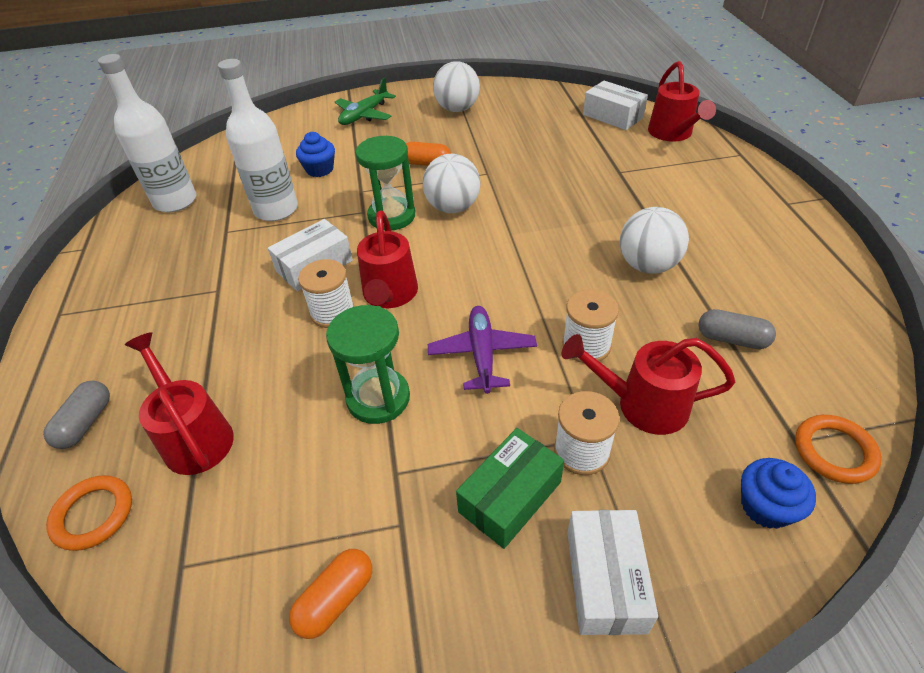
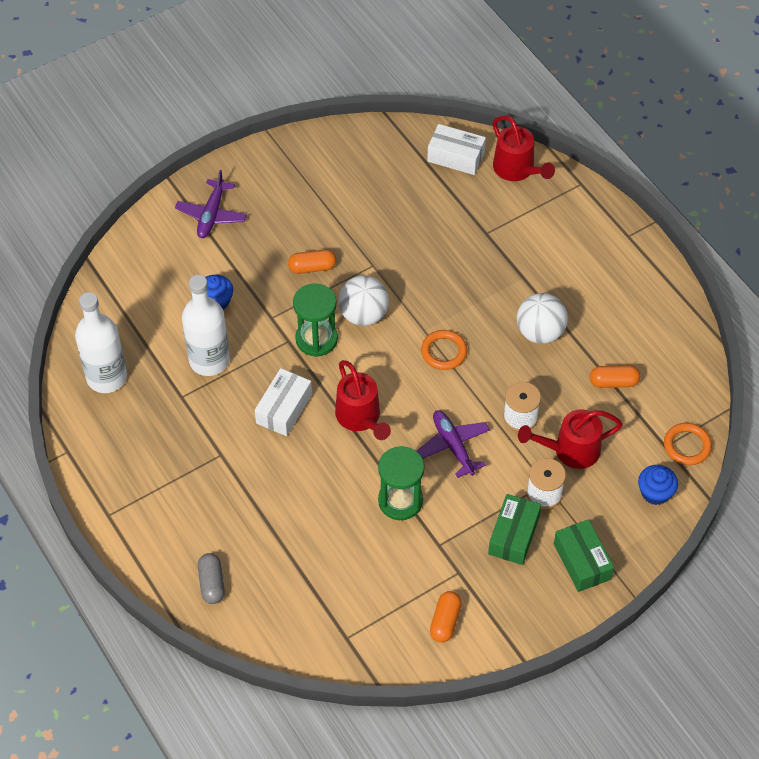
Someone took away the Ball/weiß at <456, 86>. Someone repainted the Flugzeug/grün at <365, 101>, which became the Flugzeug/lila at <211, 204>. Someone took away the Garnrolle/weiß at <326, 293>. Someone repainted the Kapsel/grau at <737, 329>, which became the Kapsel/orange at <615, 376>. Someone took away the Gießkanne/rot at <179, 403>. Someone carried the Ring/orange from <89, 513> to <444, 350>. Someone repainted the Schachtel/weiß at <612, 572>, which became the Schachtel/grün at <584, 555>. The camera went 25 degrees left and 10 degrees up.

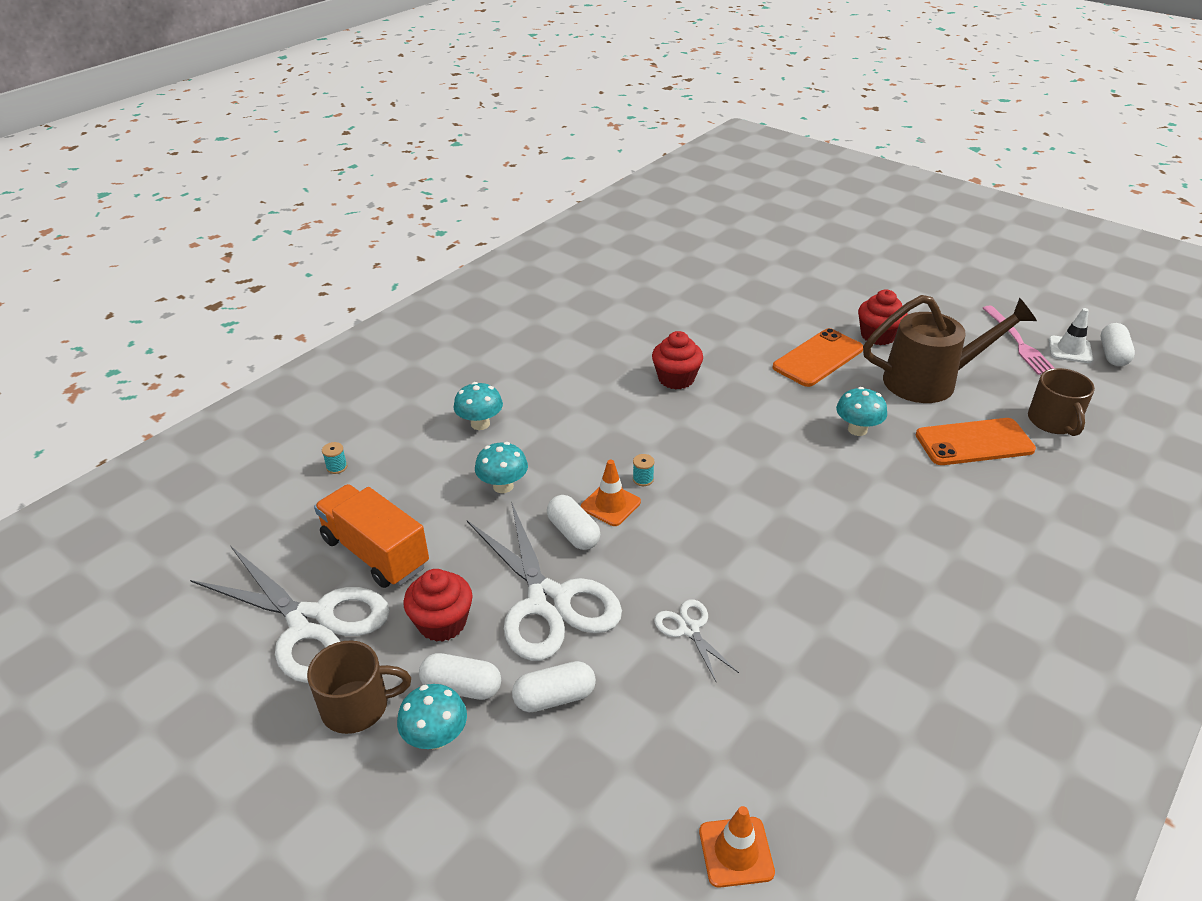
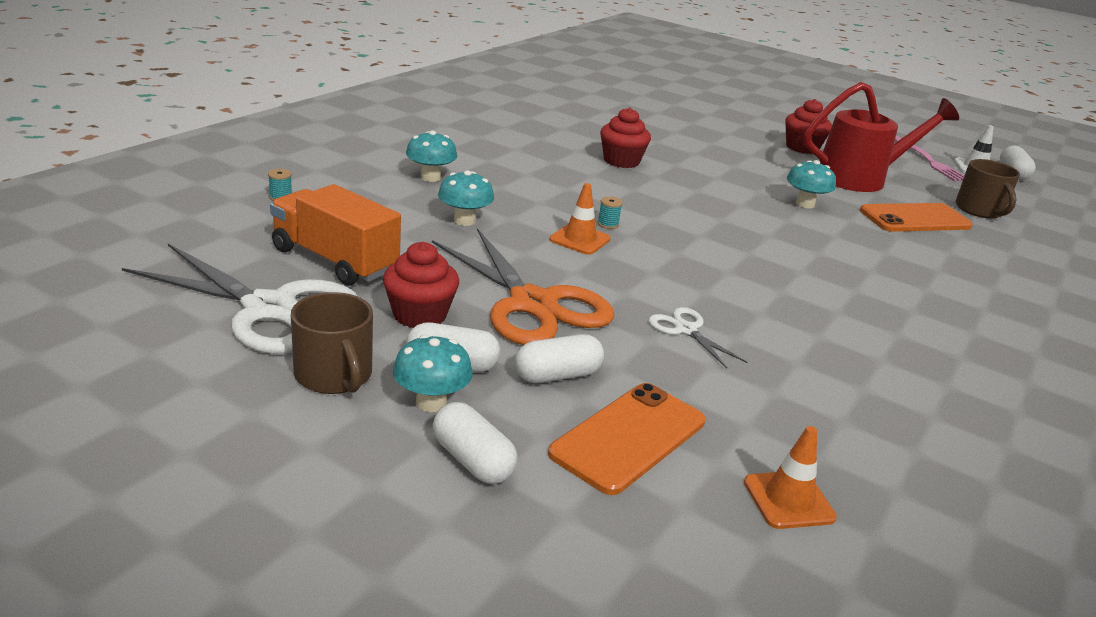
Someone repainted the Gießkanne/braun at <950, 349>, which became the Gießkanne/rot at <881, 137>. Someone carried the Handy/orange from <817, 357> to <627, 439>. Someone carried the Kapsel/weiß from <573, 522> to <475, 443>. Someone repainted the Schere/weiß at <544, 581>, which became the Schere/orange at <523, 286>. Someone rotated the Tasse/braun at <359, 687> by 75 degrees clockwise. The camera went 10 degrees left and 10 degrees down.

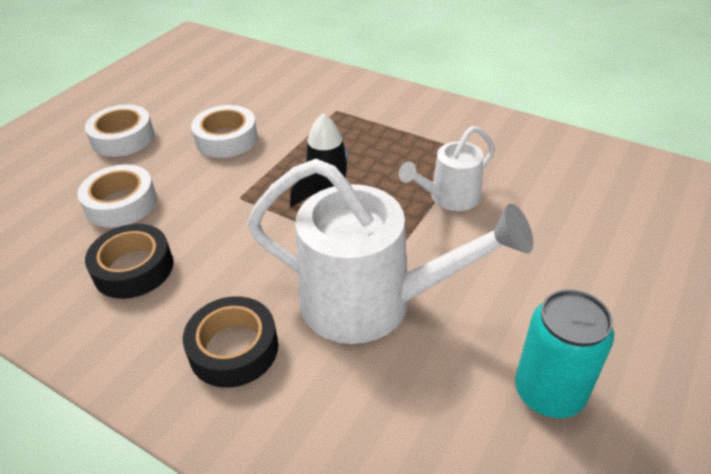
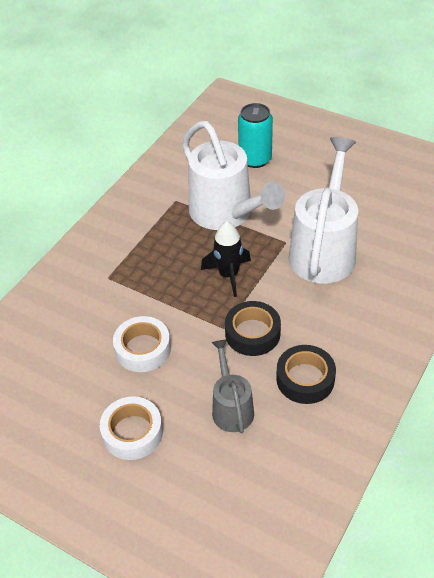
Someone scaled the Gießkanne/weiß at <447, 168> by 1.87. Someone swapped the Klebeband/weiß at <117, 196> for the Gießkanne/grau at <232, 386>. Someone carried the Dose/türkis from <564, 353> to <255, 135>. Someone carried the Klebeband/schwarz from <230, 342> to <253, 328>. The camera went 90 degrees left and 5 degrees up.

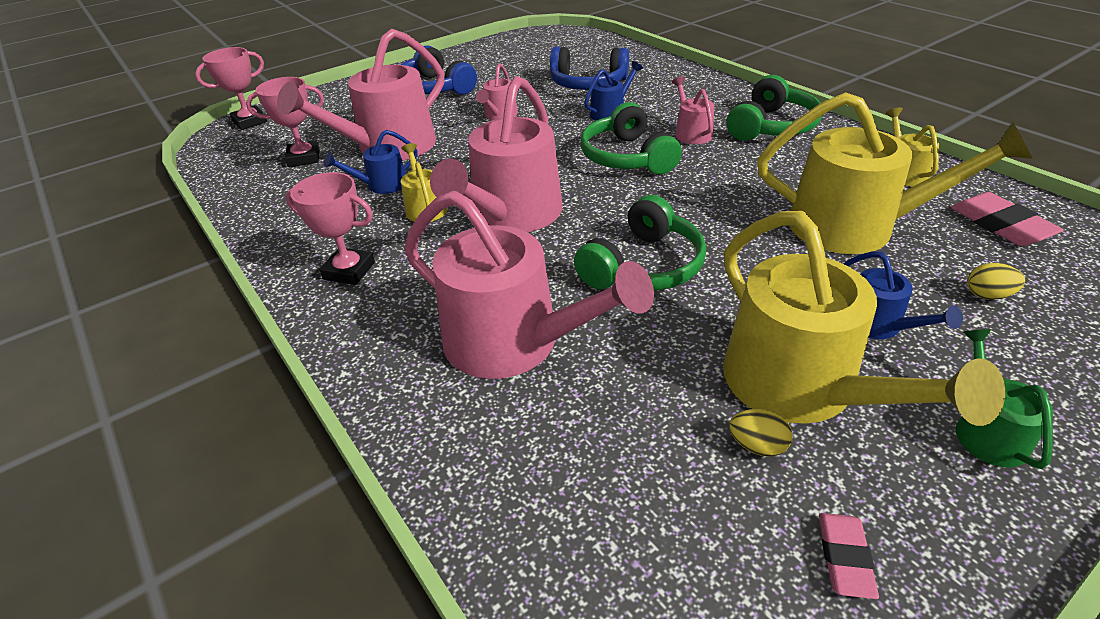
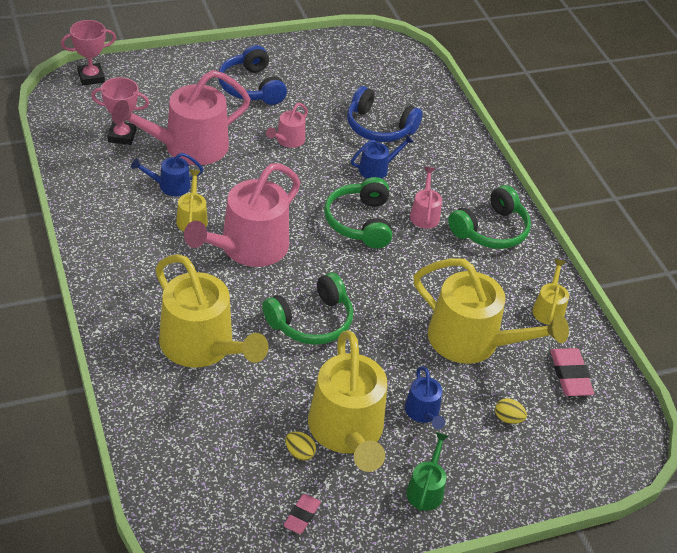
Someone took away the Pokal/rosa at <330, 228>. Someone repainted the Gießkanne/rosa at <529, 285>, which became the Gießkanne/gelb at <211, 311>. The camera went 10 degrees right and 5 degrees up.

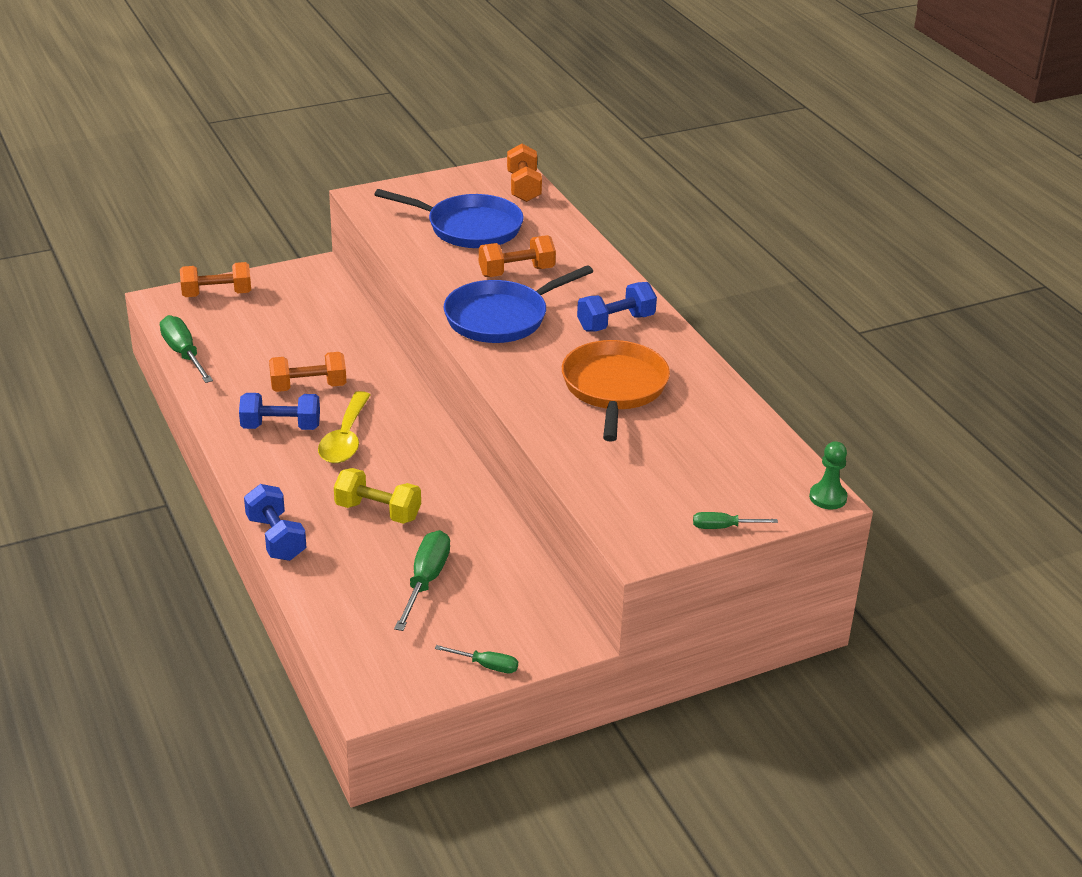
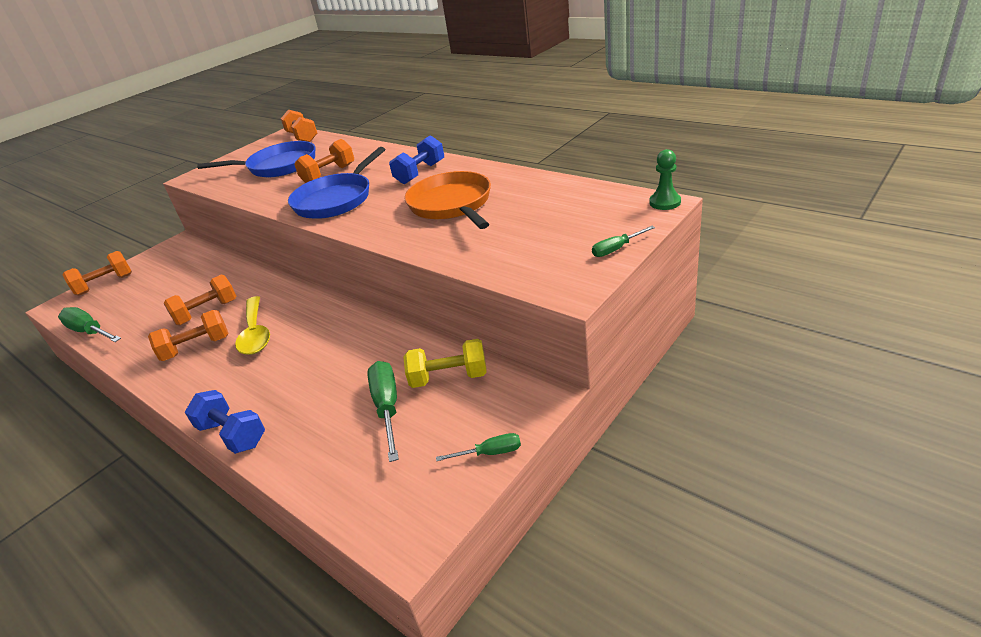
Someone repainted the Hantel/blau at <279, 411>, which became the Hantel/orange at <188, 335>. Someone carried the Hantel/gelb from <377, 496> to <445, 363>. The camera went 20 degrees left and 0 degrees up.

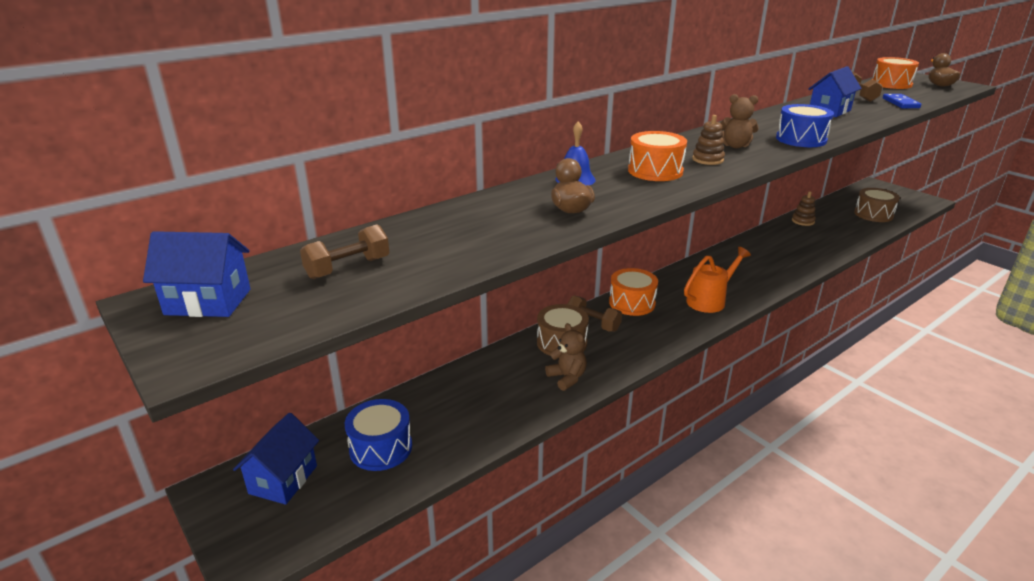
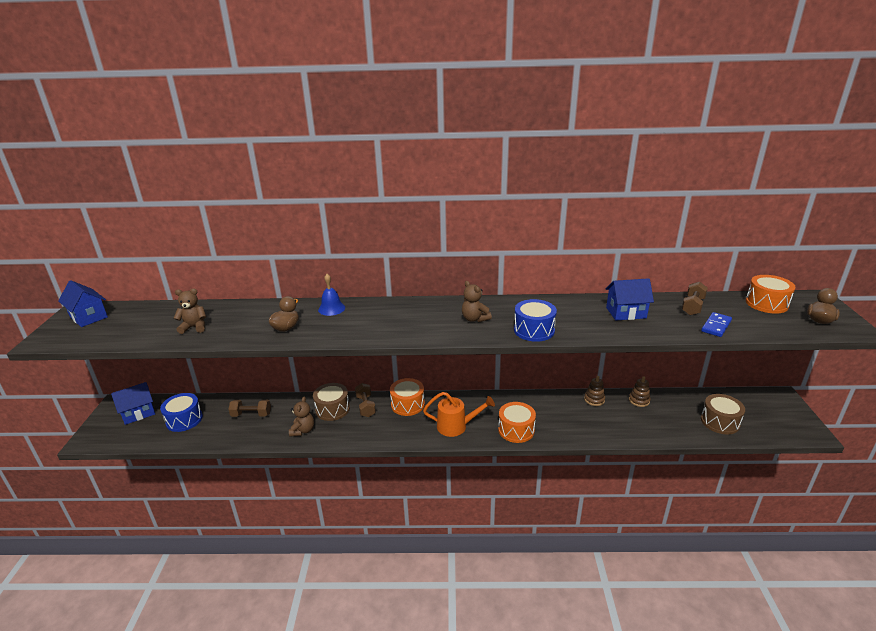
Someone carried the Stapelspielzeug/braun from <708, 140> to <594, 391>. Someone carried the Trommel/orange from <657, 156> to <517, 422>. Someone carried the Hantel/braun from <344, 251> to <249, 408>. Someone put down the Teddybär/braun at <190, 311>. The camera went 40 degrees right and 0 degrees up.

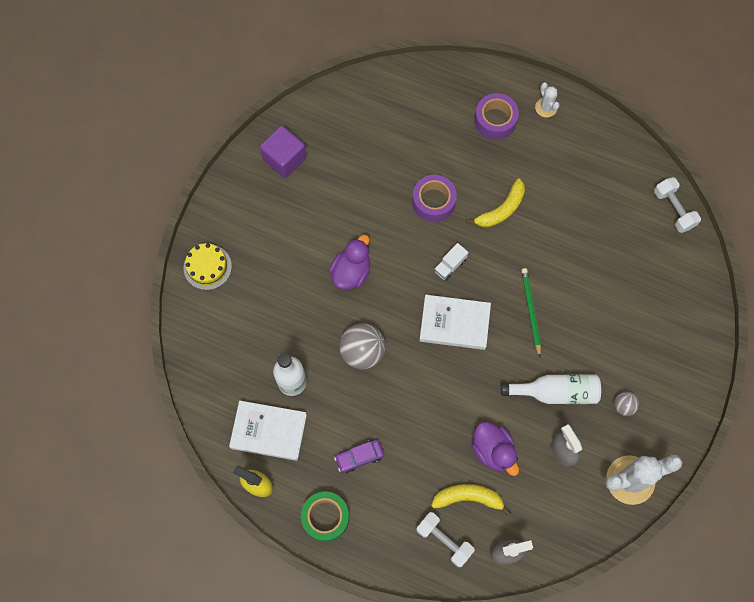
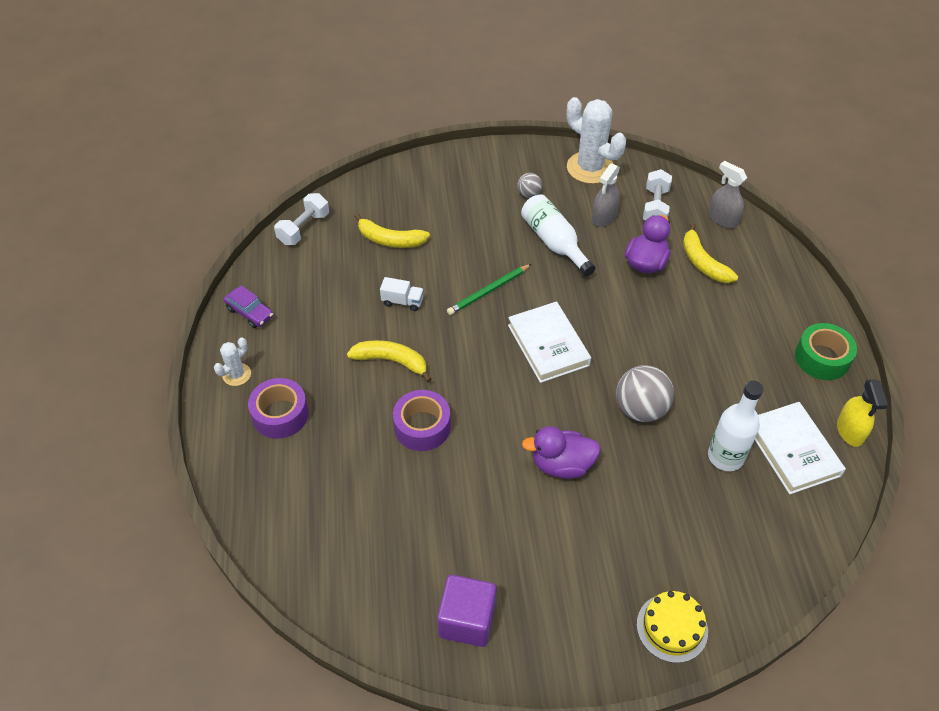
Someone carried the Lastwagen/weiß from <451, 262> to <402, 294>. Someone carried the Auto/lila from <359, 456> to <248, 306>. Someone carried the Hantel/weiß from <445, 539> to <657, 195>. Someone put down the Banane/gelb at <392, 230>. The camera went 120 degrees left and 20 degrees down.

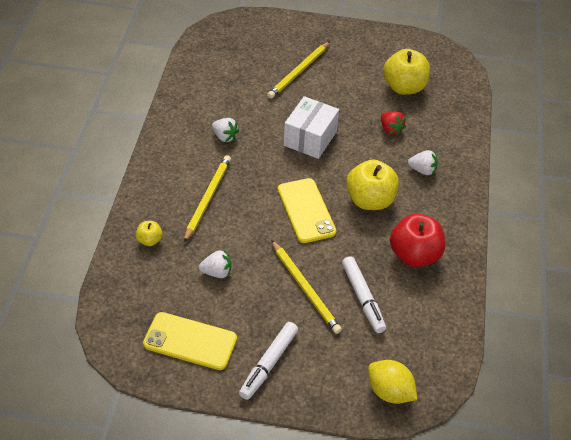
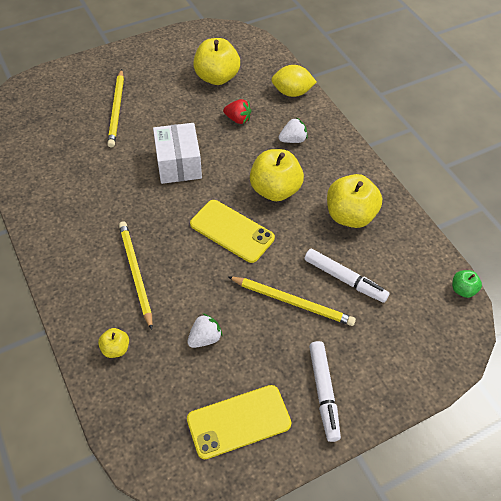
Someone took away the Erdbeere/weiß at <225, 130>. Someone repainted the Apfel/rot at <417, 240>, which became the Apfel/gelb at <354, 201>. Someone carried the Zitrone/gelb from <392, 382> to <293, 81>. Someone put down the Apfel/grün at <467, 284>. The camera went 35 degrees left and 5 degrees up.

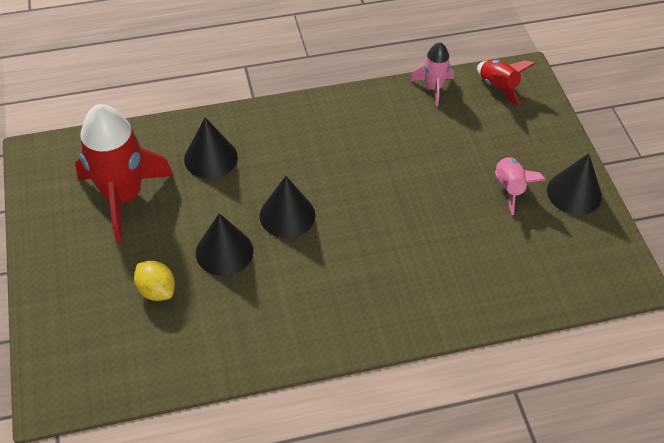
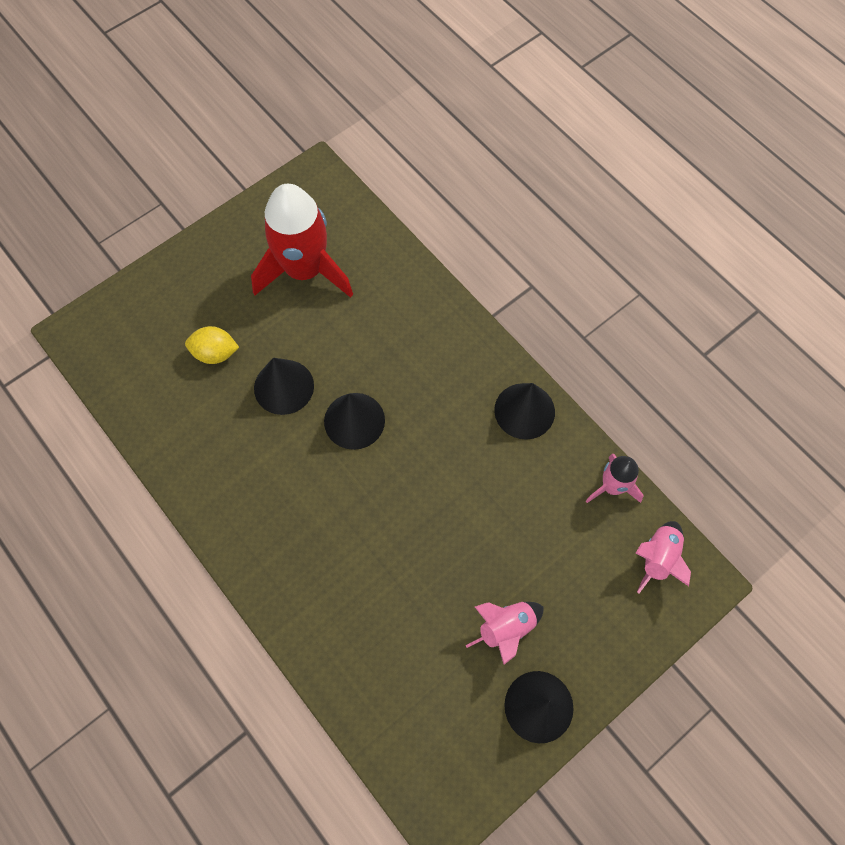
Someone repainted the Rakete/rot at <506, 83>, which became the Rakete/rosa at <663, 557>. Someone carried the Kegel/schwarz from <211, 148> to <524, 411>. Someone rotated the Zitrone/gelb at <154, 281> by 75 degrees clockwise. The camera went 65 degrees right and 15 degrees up.

